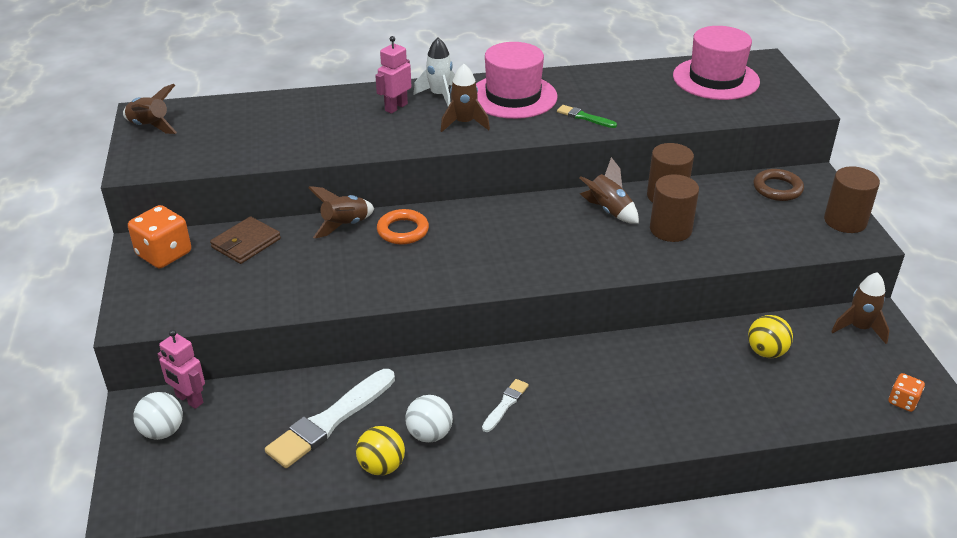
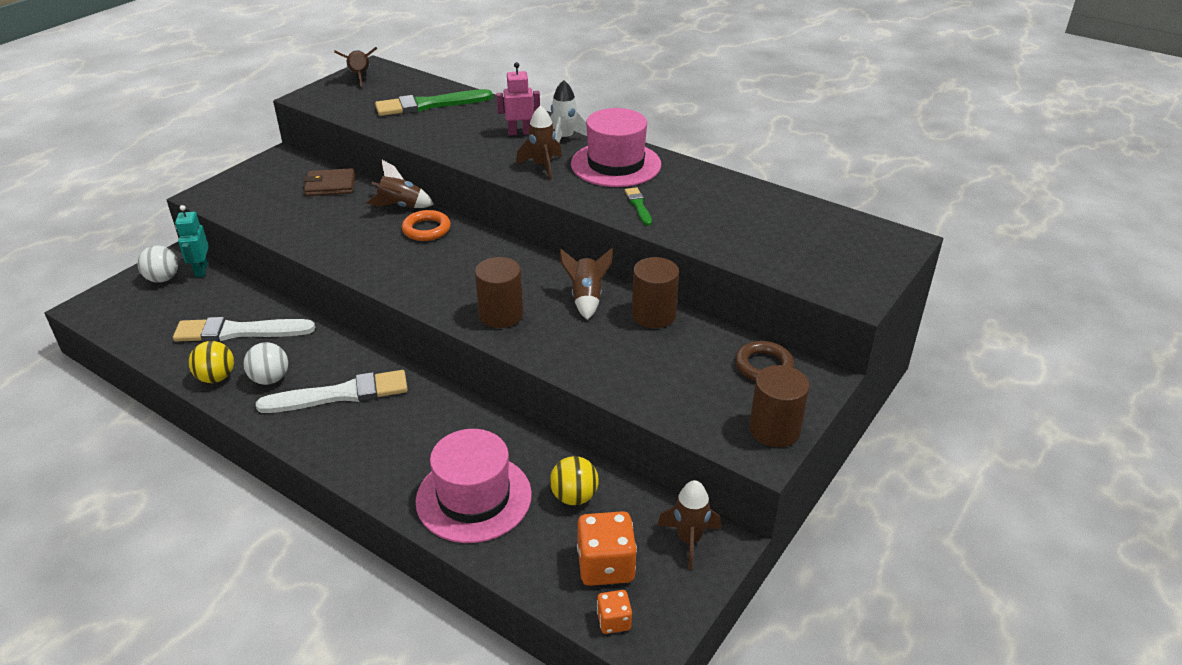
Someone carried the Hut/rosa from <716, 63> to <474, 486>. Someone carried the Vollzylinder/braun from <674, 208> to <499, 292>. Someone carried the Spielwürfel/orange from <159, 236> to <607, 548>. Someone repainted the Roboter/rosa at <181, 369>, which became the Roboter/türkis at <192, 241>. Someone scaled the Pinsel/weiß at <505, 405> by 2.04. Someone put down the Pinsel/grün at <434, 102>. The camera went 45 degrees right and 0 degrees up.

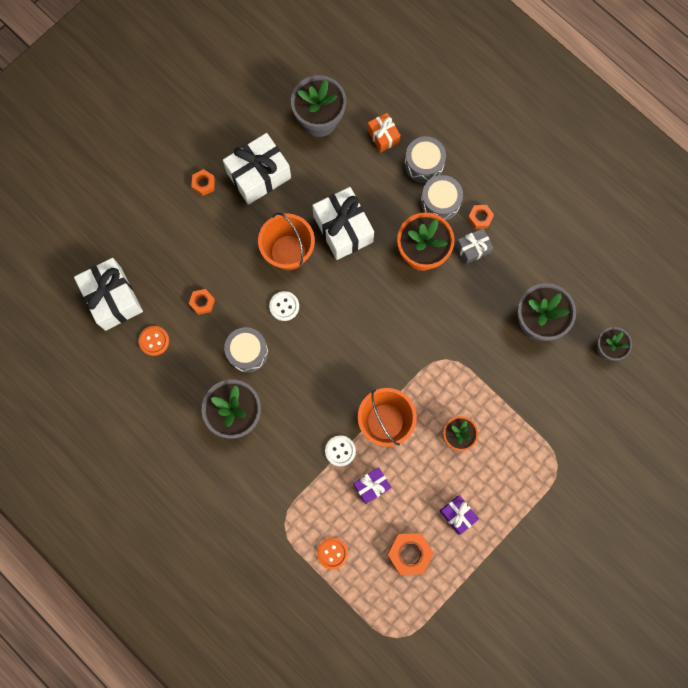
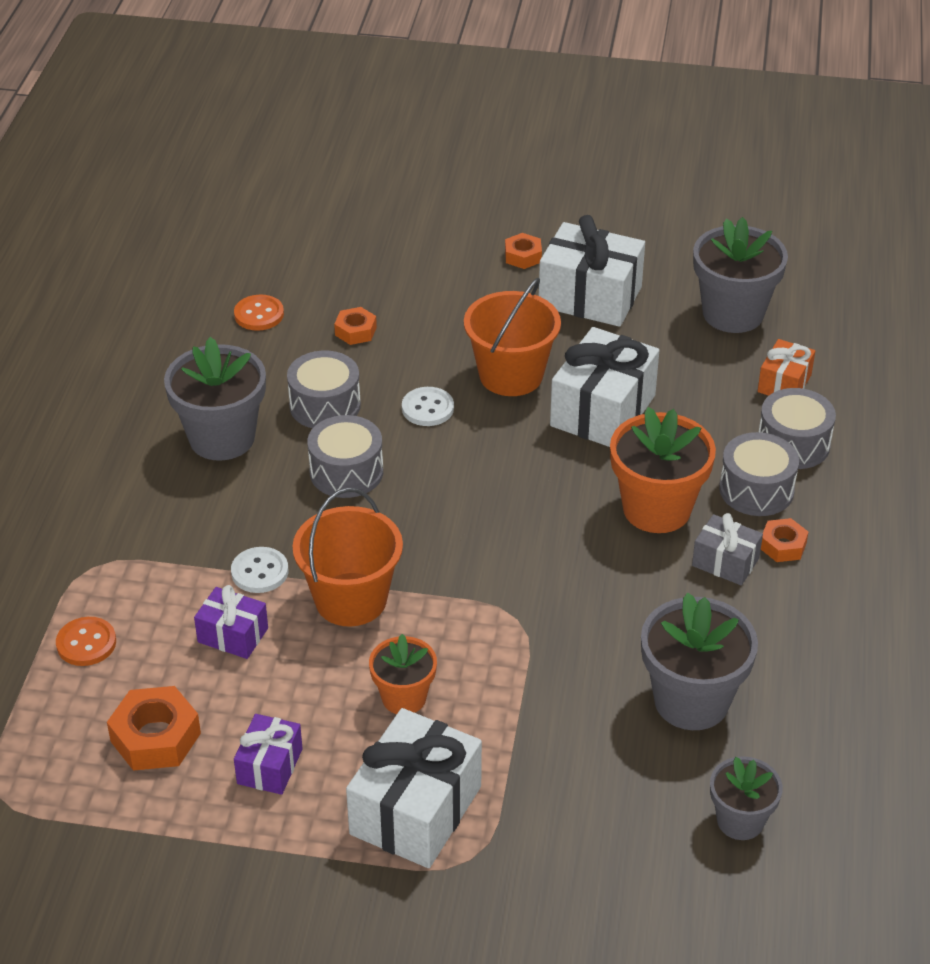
Someone carried the Geschenk/weiß from <108, 294> to <414, 788>. Someone put down the Trommel/grau at <345, 456>. The camera went 55 degrees right and 35 degrees down.

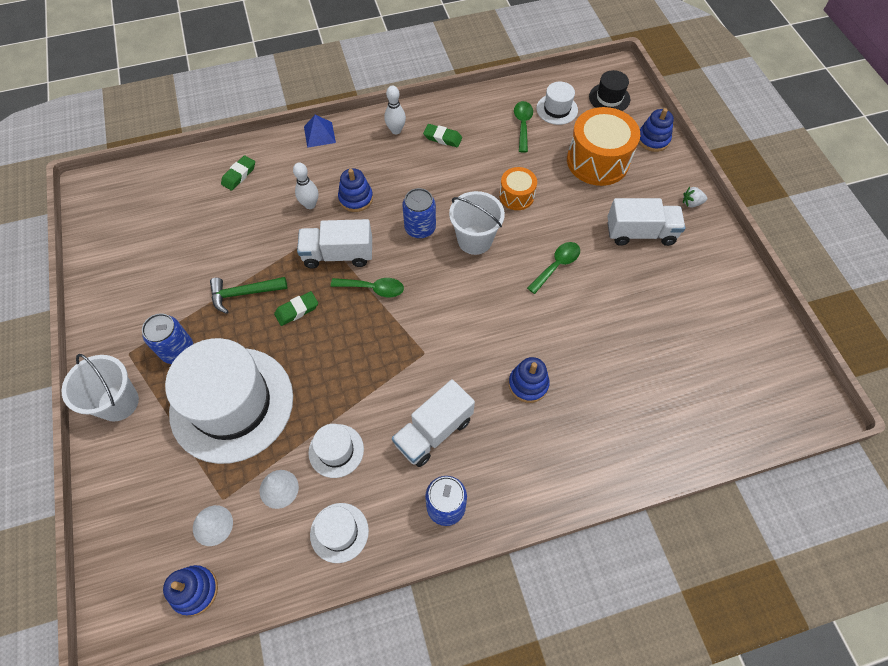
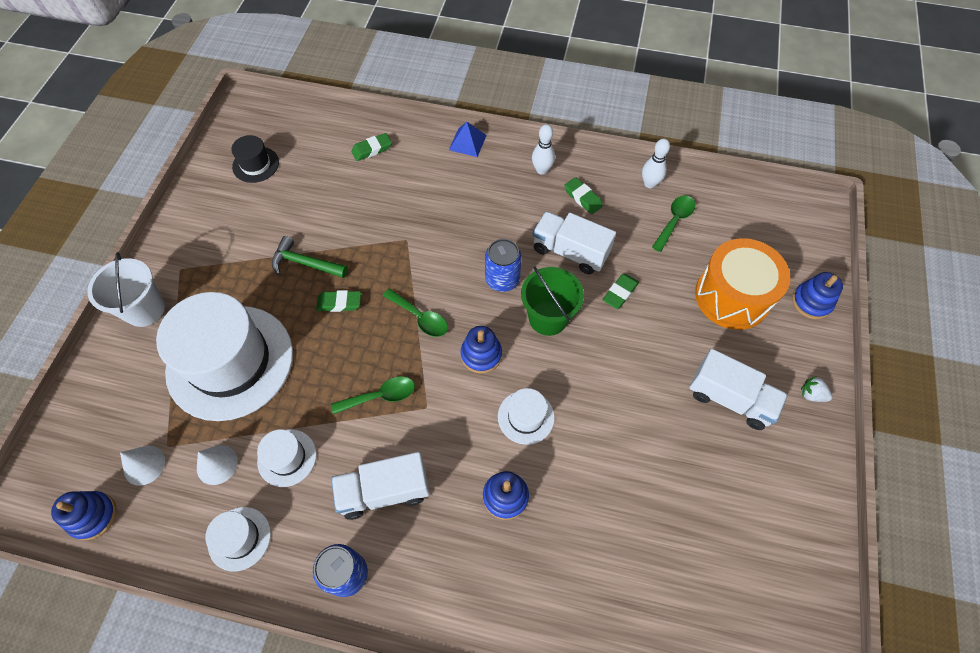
Someone carried the Hut/schwarz from <609, 90> to <255, 159>. Someone carried the Hut/weiß from <557, 103> to <526, 416>. Someone carried the Bowlingkegel/weiß from <305, 185> to <656, 163>. Someone swapped the Trommel/orange at <518, 188> for the Radiergummi/grün at <621, 291>. Someone carried the Stapelspielzeug/blau from <355, 190> to <481, 349>. Someone repainted the Eimer/weiß at <477, 223>, which became the Eimer/grün at <552, 301>. Someone carried the Lastwagen/weiß from <334, 244> to <574, 242>. Someone carried the Löffel/grün from <553, 268> to <373, 395>. Someone took away the Dose/blau at <167, 338>. The camera went 30 degrees right and 0 degrees up.

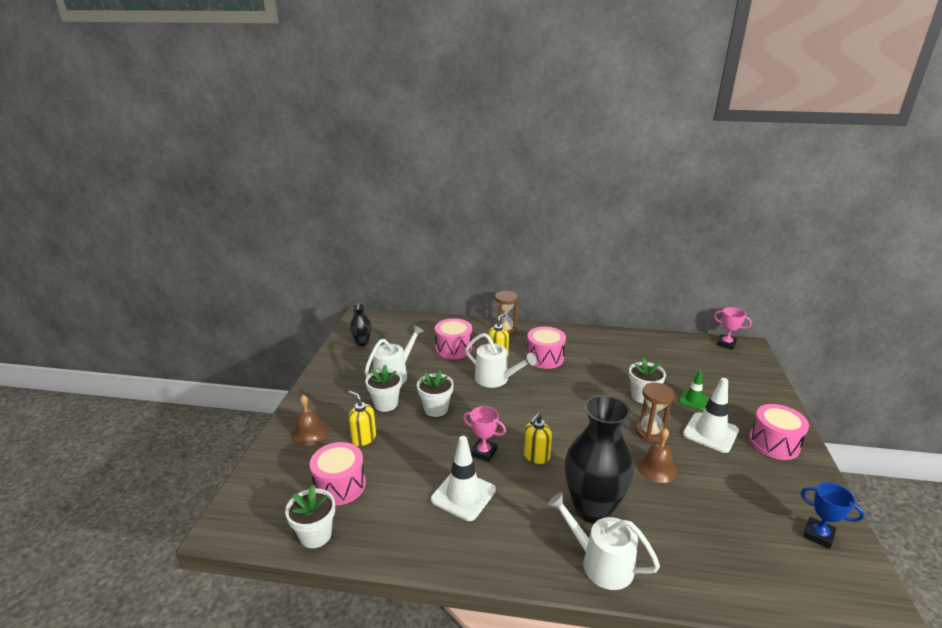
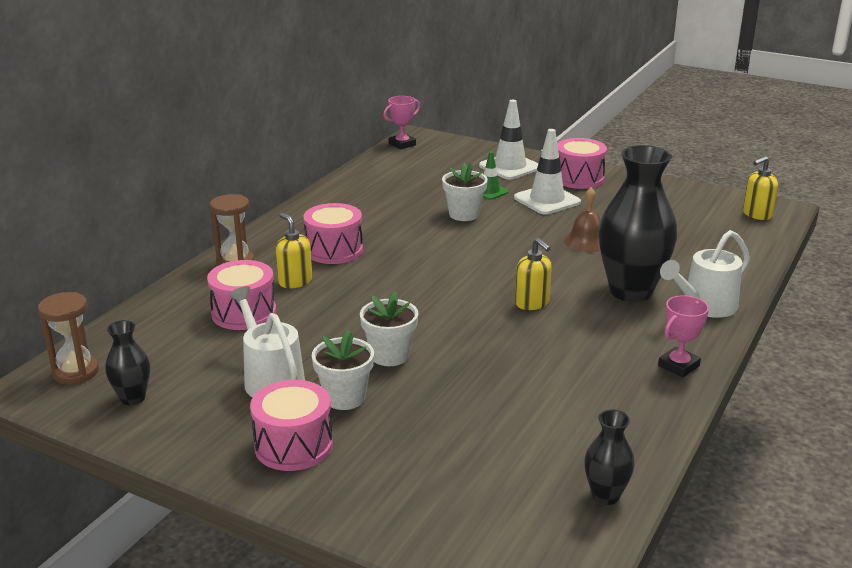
Someone took away the Gießkanne/weiß at <501, 360>. Someone carried the Sanduhr/braun from <655, 412> to <68, 338>. Someone carried the Seifenspender/gelb from <362, 418> to <760, 188>. Someone took away the Glocke/braun at <309, 420>. Someone carried the Pokal/rosa from <484, 434> to <683, 336>. Someone carried the Leitkegel/weiß from <463, 478> to <508, 140>. Someone carried the Trommel/rosa from <338, 473> to <291, 425>. Someone took away the Pokal/blau at <833, 515>. Someone swapped the Blumentopf/weiß at <310, 516> for the Vase/schwarz at <609, 457>. The camera went 70 degrees left and 0 degrees up.

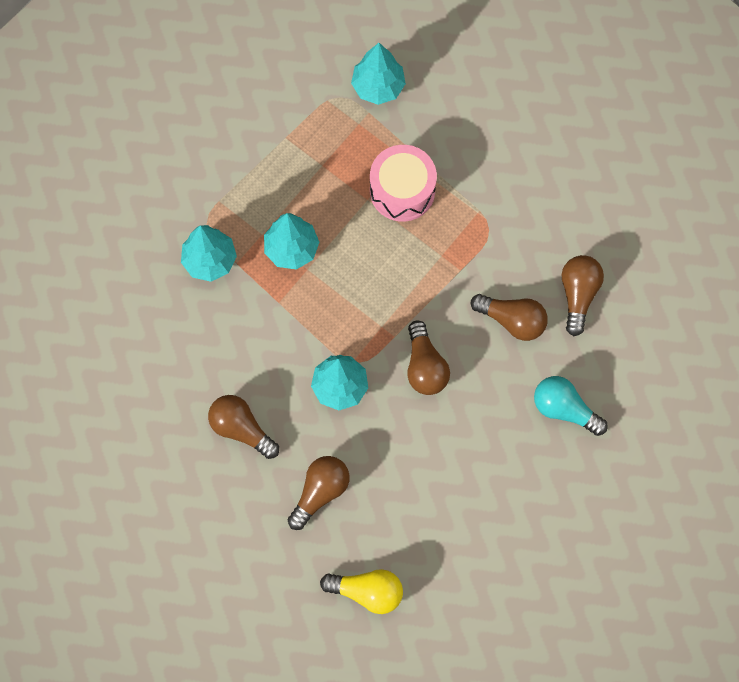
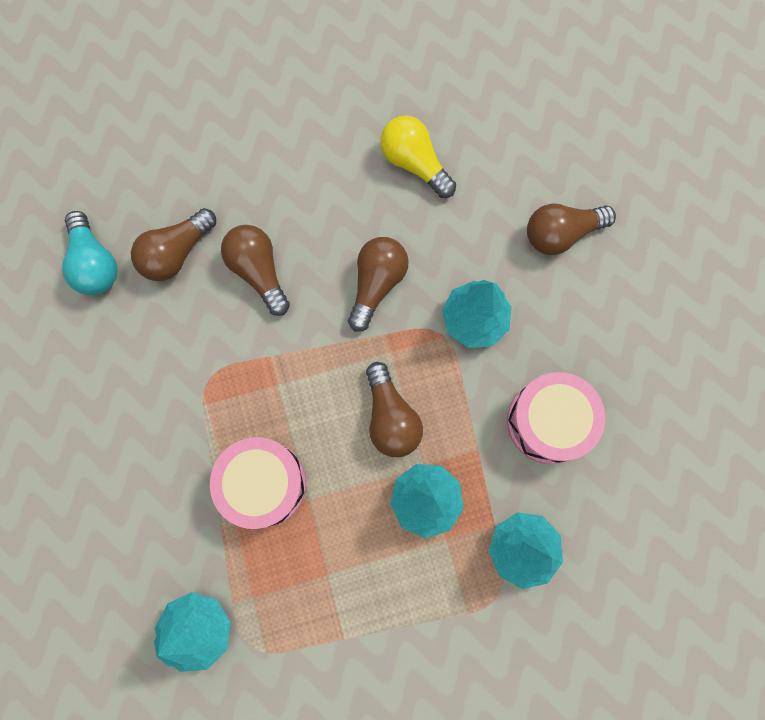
Someone carried the Glühbirne/türkis from <571, 406> to <90, 253>. Someone carried the Glühbirne/braun from <243, 427> to <394, 409>. Someone carried the Glühbirne/gelb from <361, 591> to <418, 157>. Someone put down the Trommel/rosa at <556, 418>. The camera went 145 degrees left and 5 degrees up.

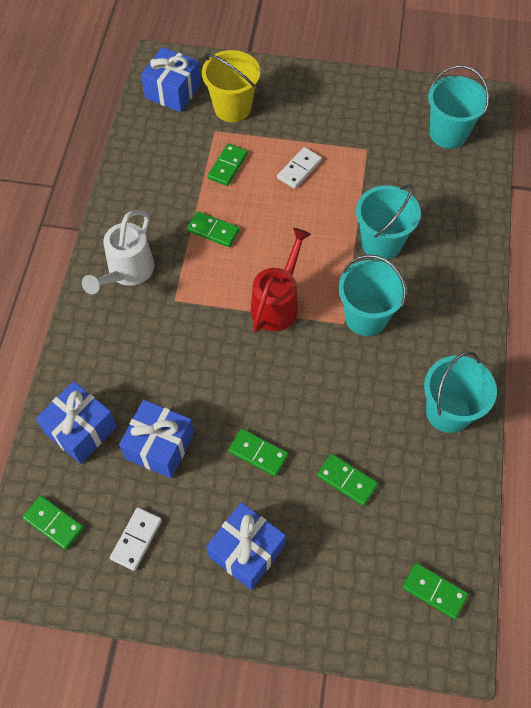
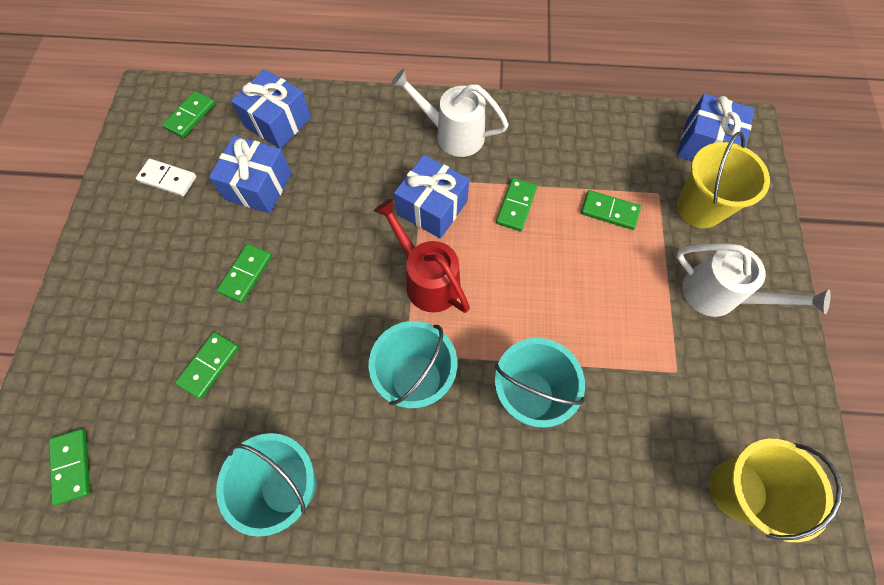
Someone repainted the Eimer/türkis at <458, 107>, which became the Eimer/gelb at <776, 490>. Someone took away the Dominostein/weiß at <299, 168>. Someone rotated the Gießkanne/rot at <281, 280> by 150 degrees counterclockwise. Someone carried the Geschenk/blau from <246, 546> to <431, 197>. Someone rotated the Dominostein/grün at <435, 591> by 45 degrees counterclockwise. Someone put down the Gießkanne/weiß at <753, 280>. The camera went 85 degrees right and 5 degrees up.

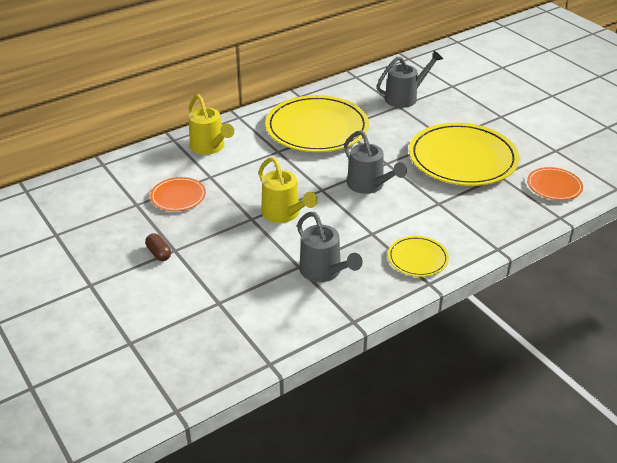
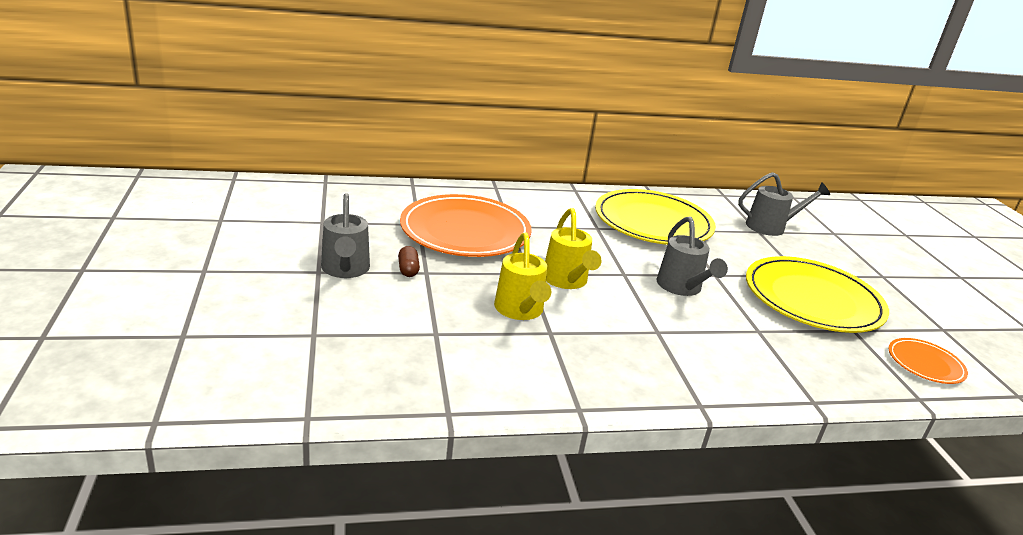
Someone carried the Gießkanne/gelb from <211, 124> to <522, 276>. Someone scaled the Teller/orange at <178, 194> by 2.09. Someone carried the Gießkanne/grau from <330, 247> to <345, 235>. Someone took away the Teller/gelb at <418, 256>. The camera went 20 degrees right and 10 degrees down.

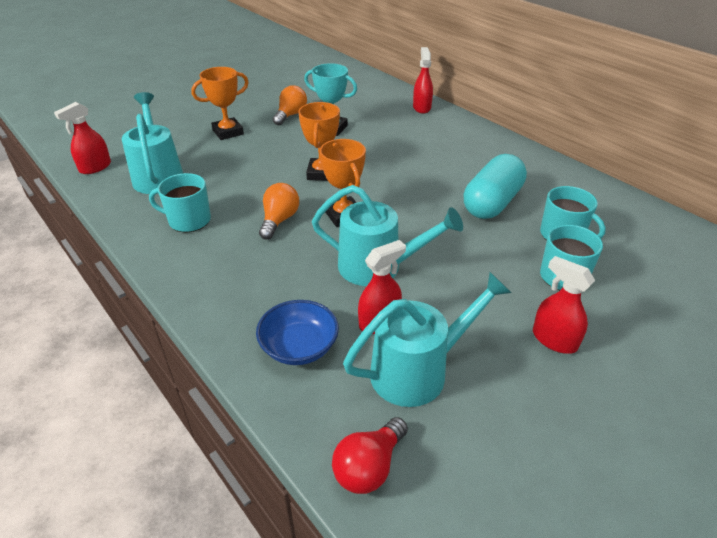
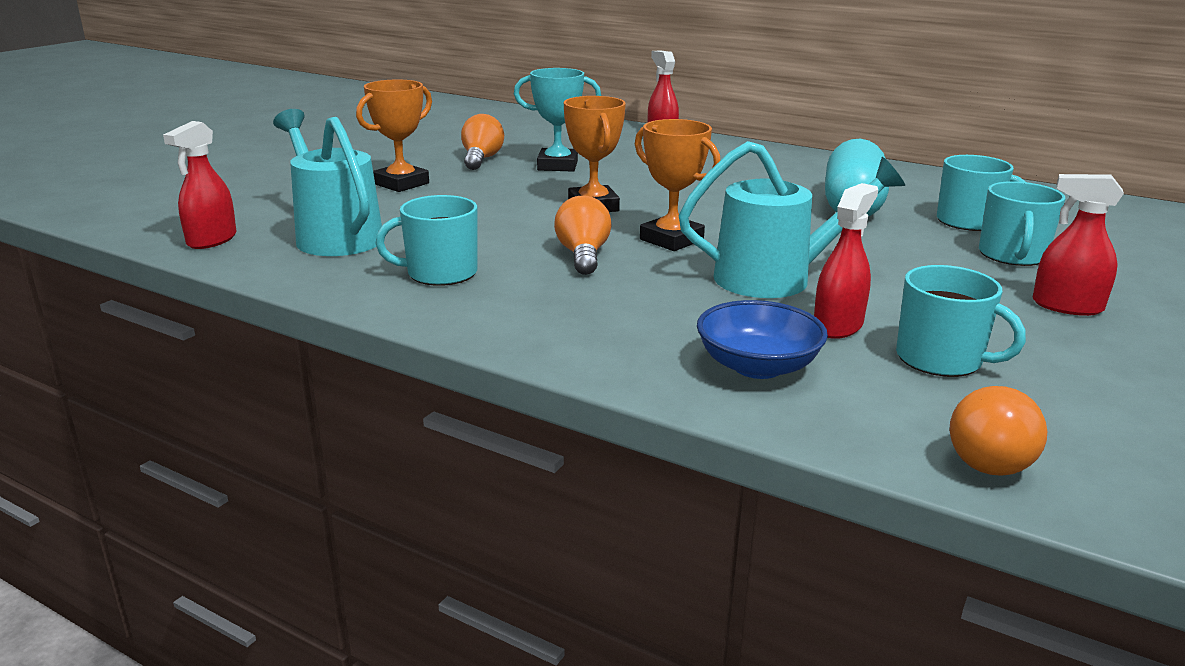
Someone swapped the Gießkanne/türkis at <427, 339> for the Tasse/türkis at <961, 321>. Someone repainted the Glühbirne/rot at <370, 455>, which became the Glühbirne/orange at <998, 431>. The camera went 20 degrees left and 15 degrees down.

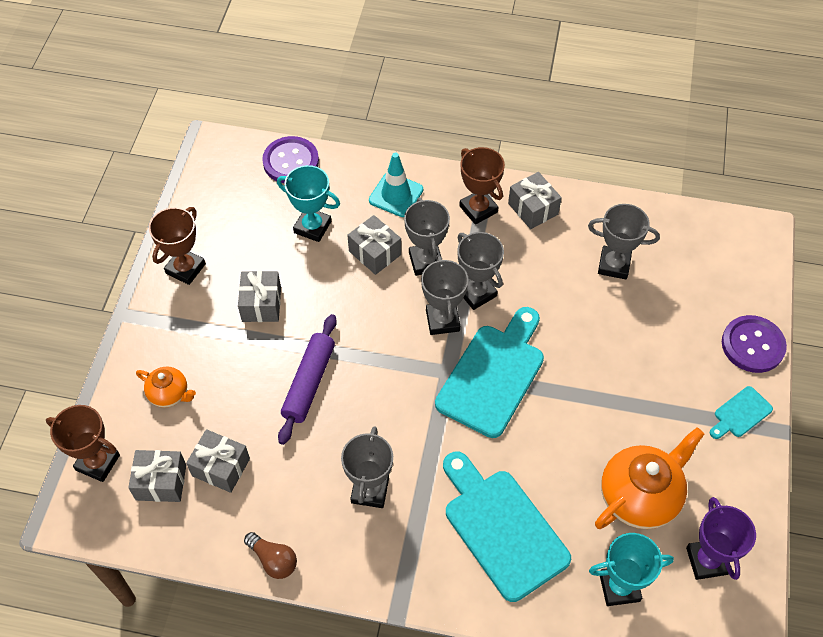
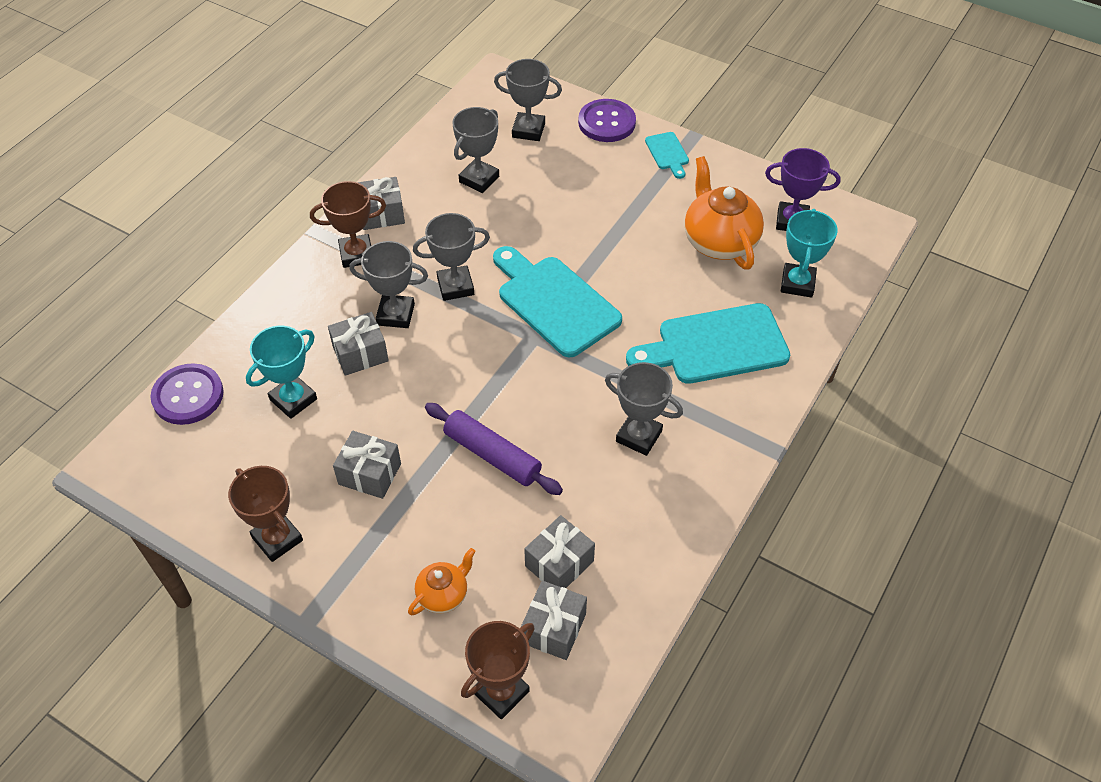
Someone took away the Leitkegel/türkis at <396, 185>. Someone carried the Pokal/grau from <444, 295> to <528, 100>. Someone took away the Glühbirne/braun at <270, 555>. The camera went 70 degrees left and 5 degrees down.

